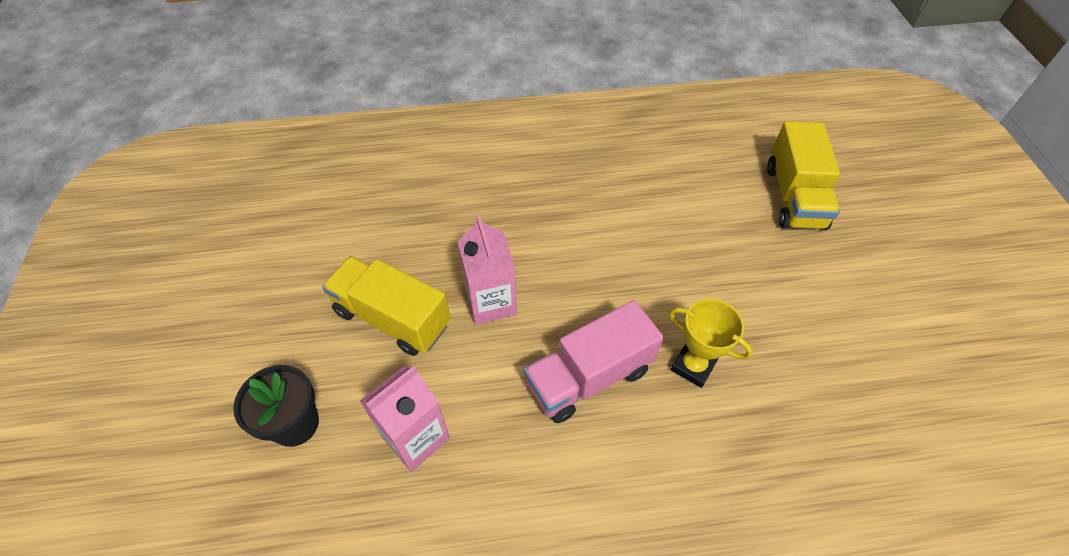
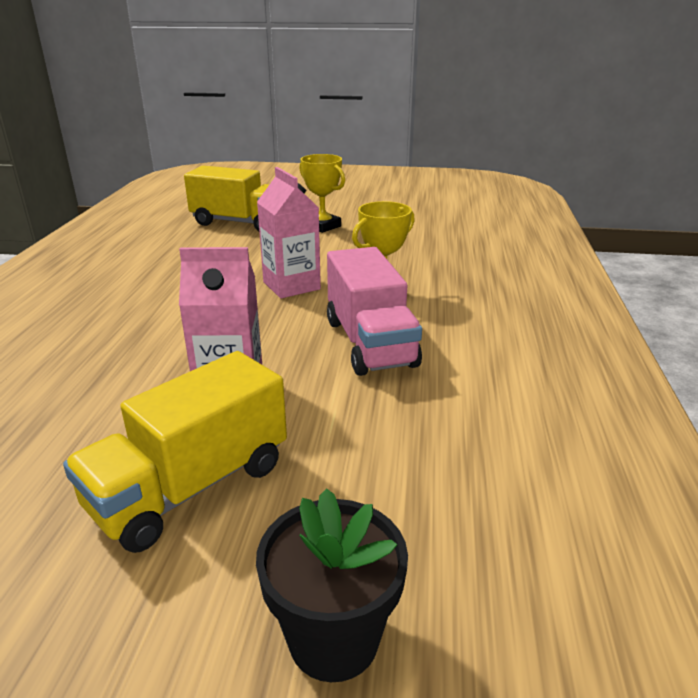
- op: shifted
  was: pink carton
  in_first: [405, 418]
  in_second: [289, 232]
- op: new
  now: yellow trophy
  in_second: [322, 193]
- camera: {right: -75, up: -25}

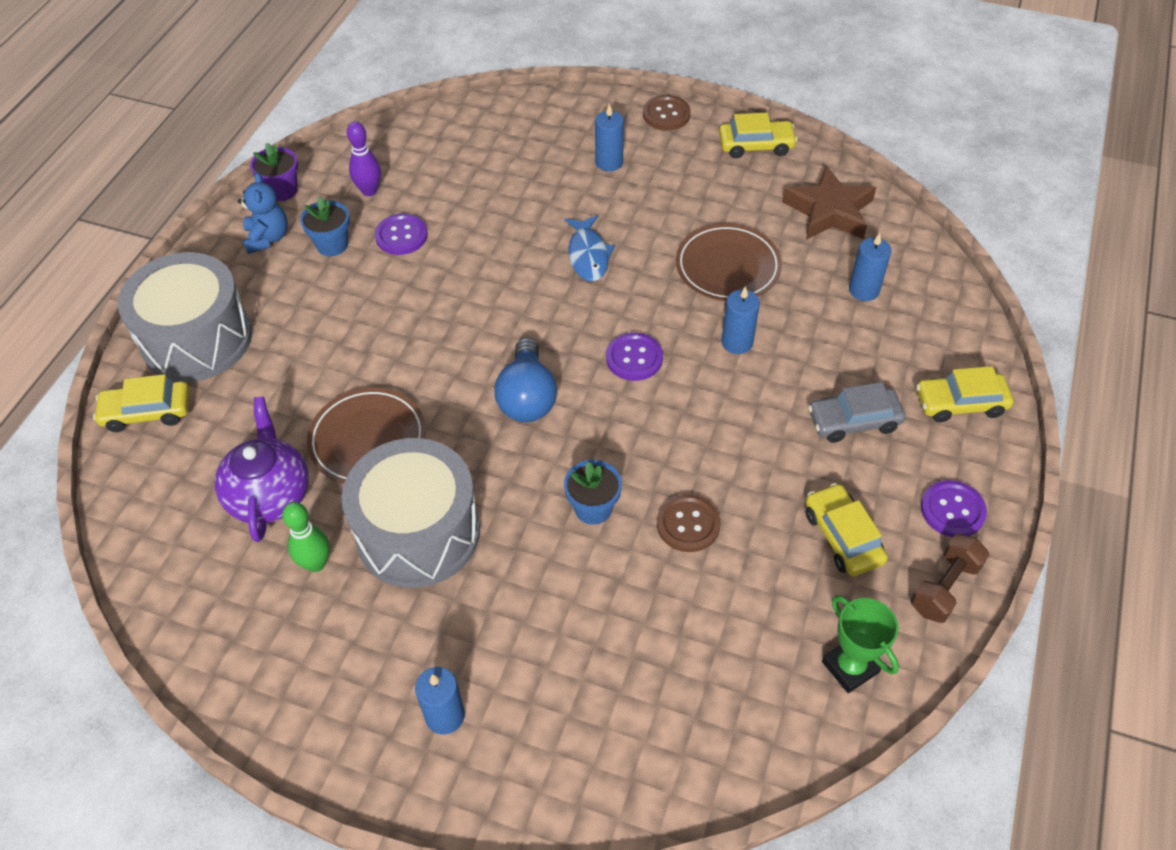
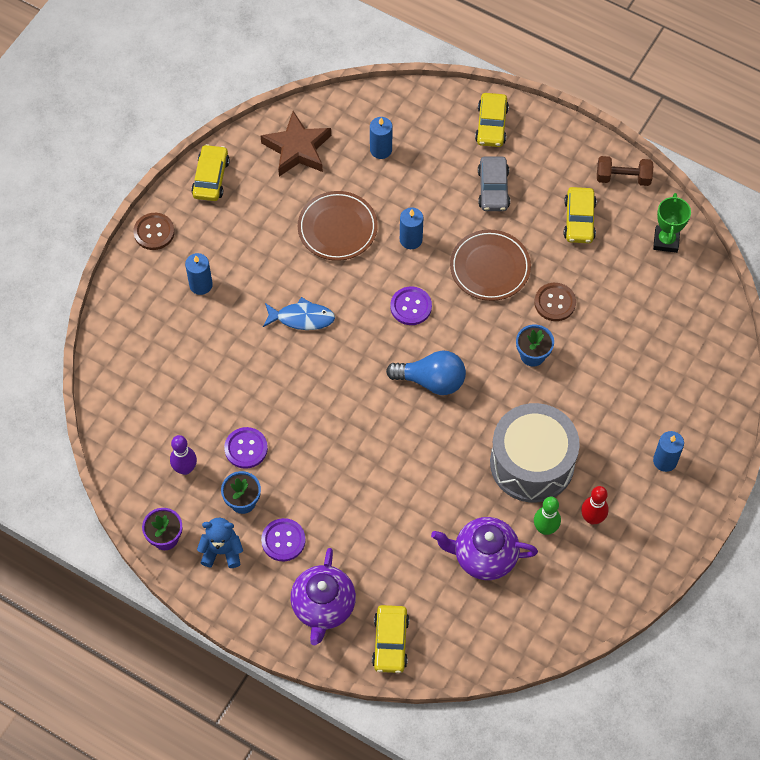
- op: swapped
  was: grey drum
  now: purple teapot
  in_first: [185, 317]
  in_second: [323, 596]
- op: shifted
  was: brown plate
  in_first: [366, 435]
  in_second: [490, 265]
- op: rotated
  was: yellow car
  in_first: [846, 529]
  in_second: [580, 215]
  clockwise: -75
- op: rotated
  was: green trophy
  in_first: [860, 644]
  in_second: [672, 223]
  clockwise: -60
- op: rotated
  was: brown dumbbell
  in_first: [950, 578]
  in_second: [625, 171]
  clockwise: -45
- op: shifted
  was: purple button
  in_first: [954, 508]
  in_second: [283, 539]
- op: new
  now: red bowling pin
  in_second: [595, 505]
- camera: {right: -80, up: 10}

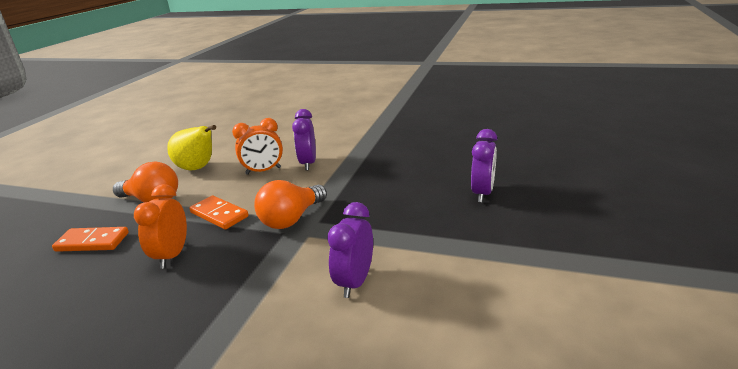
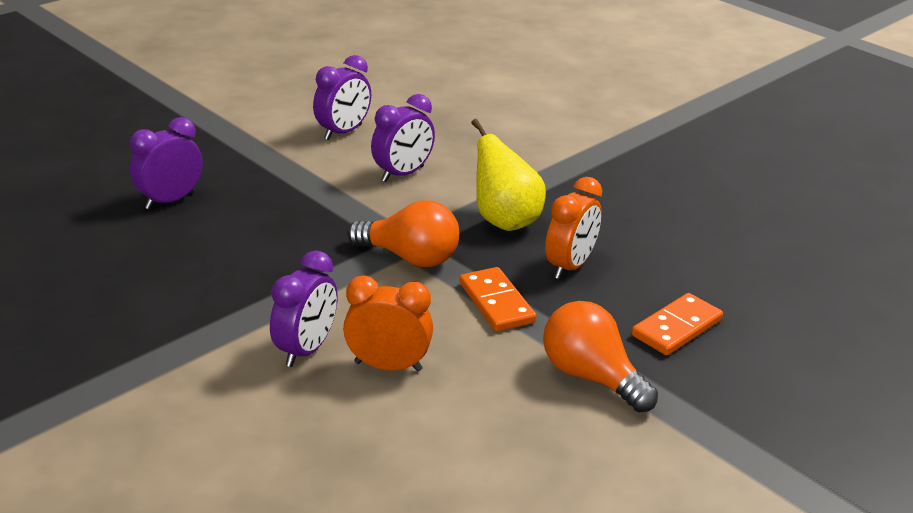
- op: rotated
  was: orange domino
  in_first: [90, 239]
  in_second: [677, 324]
  clockwise: -75
- op: shifted
  was: yellow pear
  in_first: [191, 147]
  in_second: [508, 175]
- op: rotated
  was: orange light bulb
  in_first: [290, 204]
  in_second: [403, 233]
  clockwise: 45
- op: new
  now: purple clock
  in_second: [342, 97]
- camera: {right: -155, up: 5}

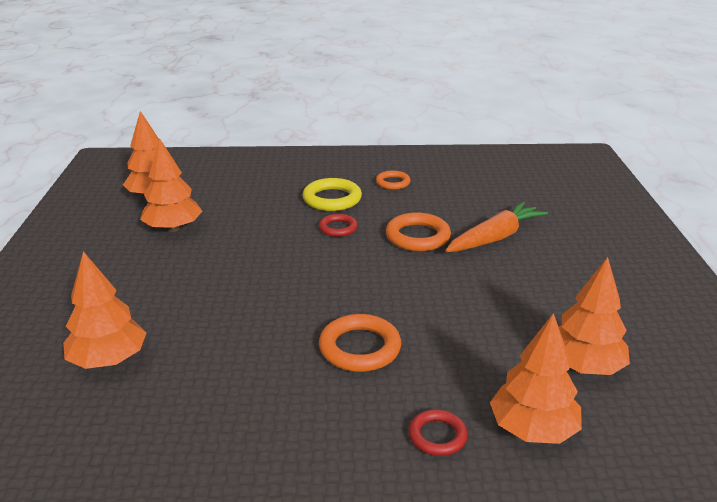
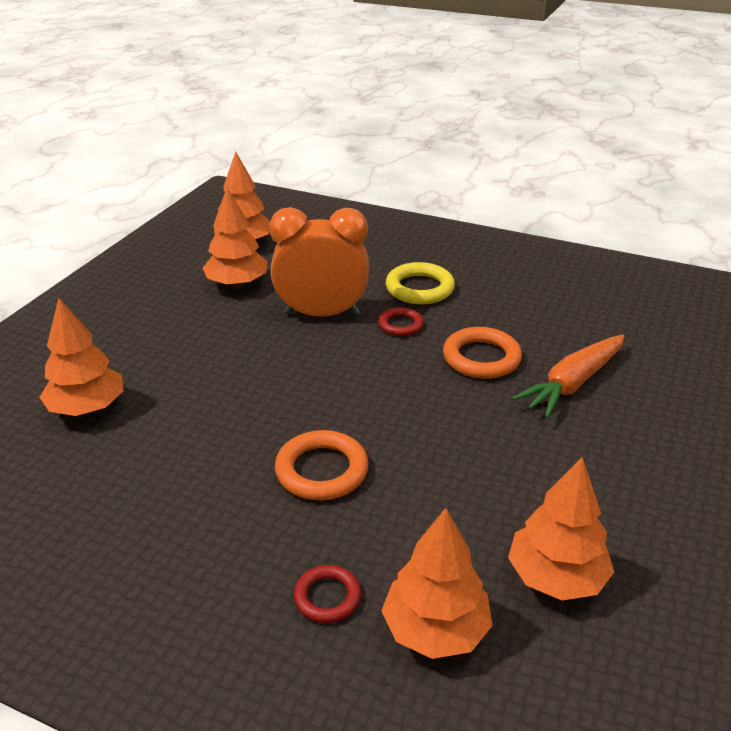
- op: gone
  was: orange ring
  in_first: [393, 180]
- op: rotated
  was: orange carrot
  in_first: [496, 227]
  in_second: [568, 376]
  clockwise: 150
- op: new
  now: orange clock
  in_second: [319, 262]
- camera: {right: 25, up: 5}

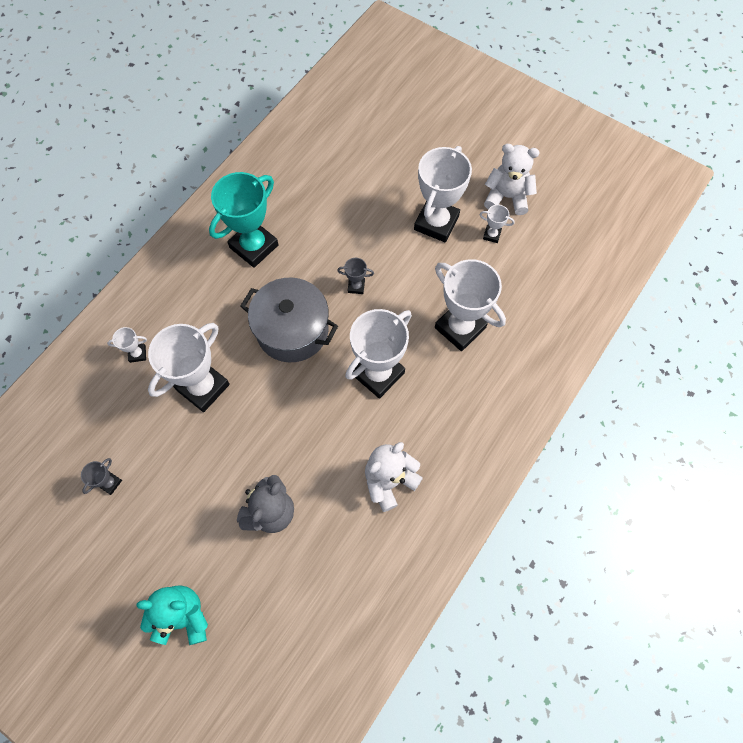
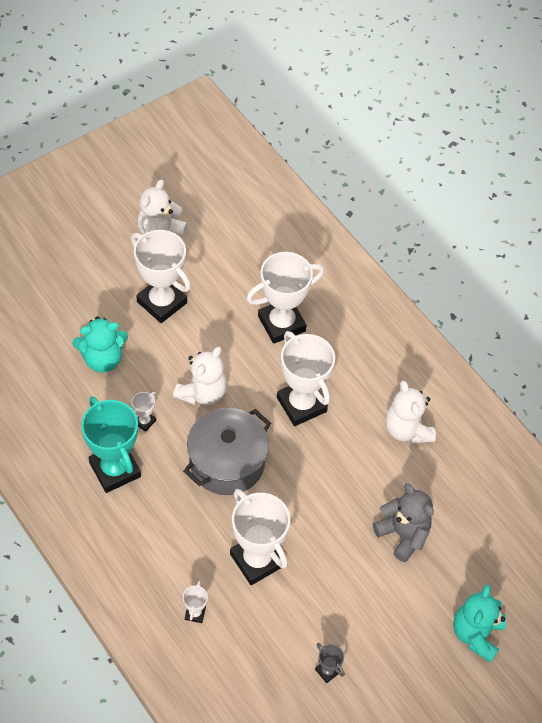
- op: swapped
  was: grey trophy
  now: white teddy bear
  in_first: [355, 276]
  in_second: [200, 376]
- op: shifted
  was: white trophy
  in_first: [497, 224]
  in_second: [144, 412]
- op: new
  now: turquoise teddy bear
  in_second: [100, 344]
- camera: {right: -75, up: -10}

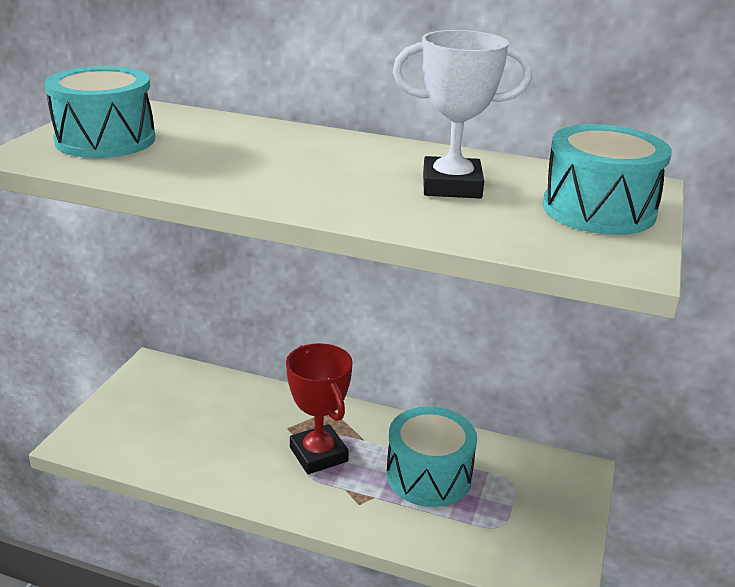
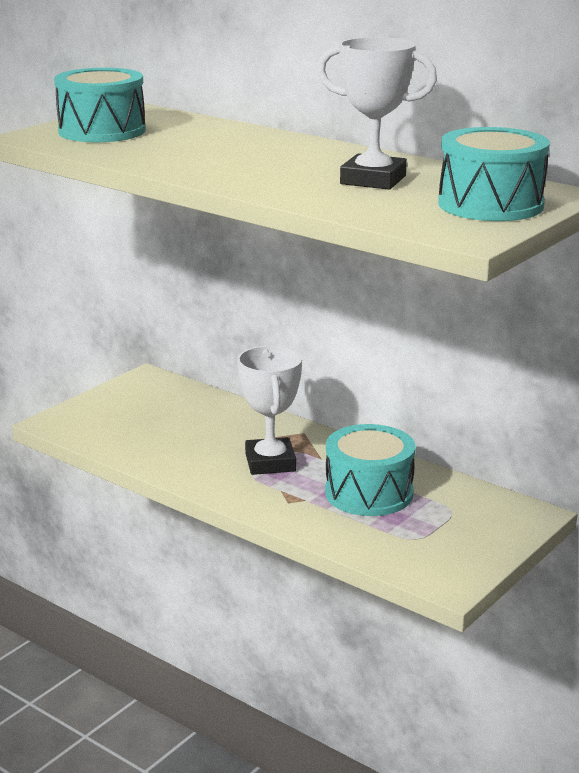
- op: repainted
  was: red trophy
  now: white trophy
  in_first: [319, 408]
  in_second: [269, 410]
- camera: {right: 20, up: -5}

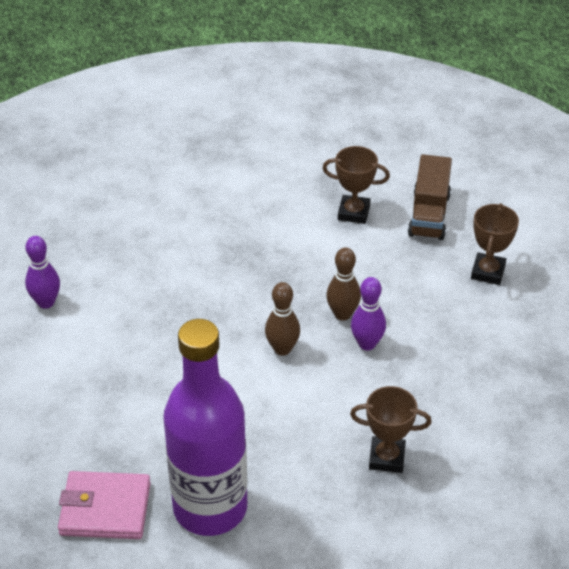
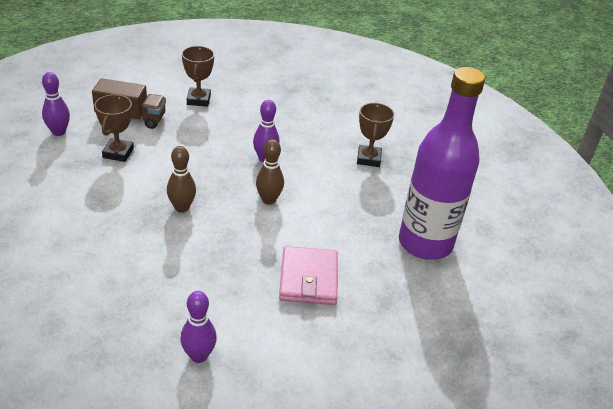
- op: shifted
  was: pink wallet
  in_first: [104, 505]
  in_second: [308, 275]
- op: shifted
  was: brown bowling pin
  in_first: [343, 284]
  in_second: [181, 179]
- op: rotated
  was: brown trophy
  in_first: [495, 244]
  in_second: [198, 76]
  clockwise: 75
- op: new
  now: purple bowling pin
  in_second: [56, 104]
- camera: {right: -95, up: -5}

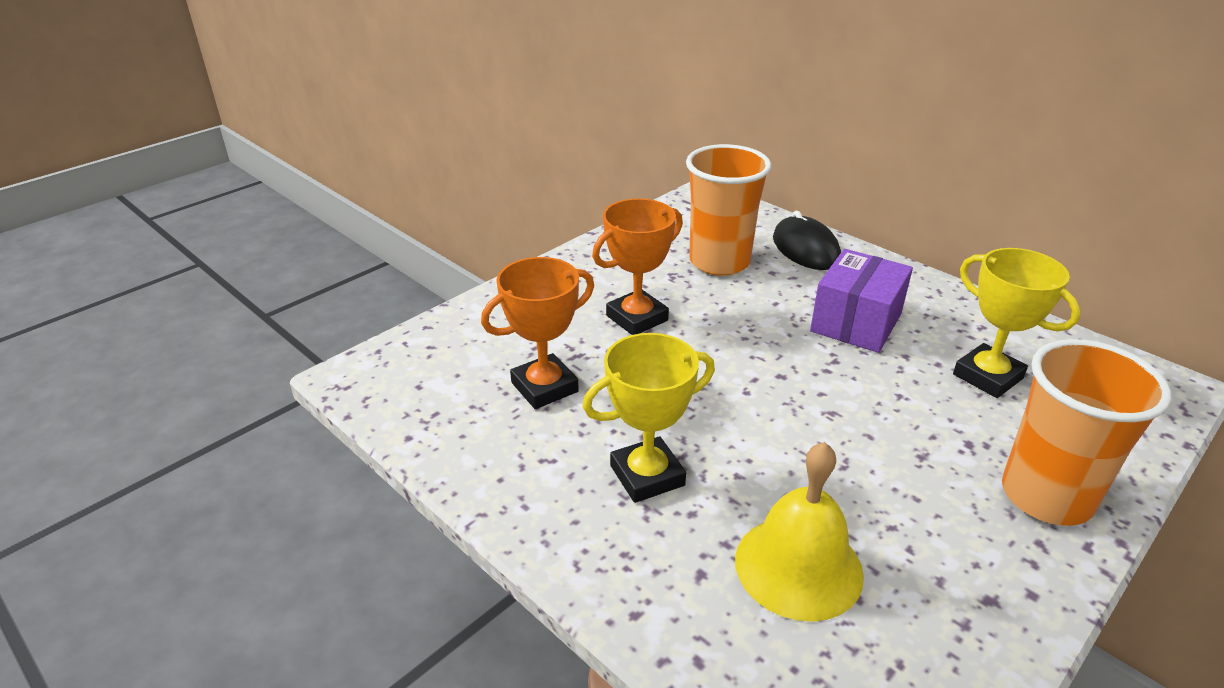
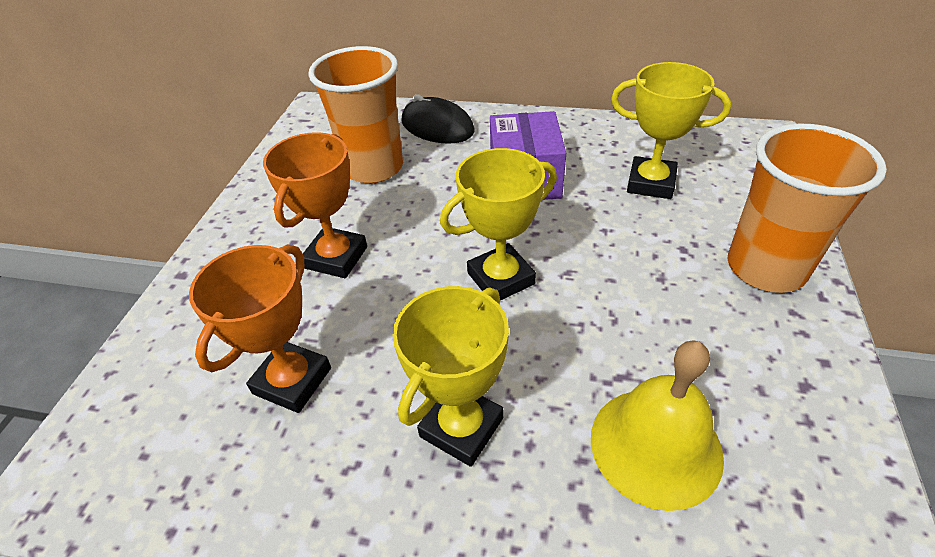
- op: new
  now: yellow trophy
  in_second: [498, 224]
- camera: {right: -30, up: 10}

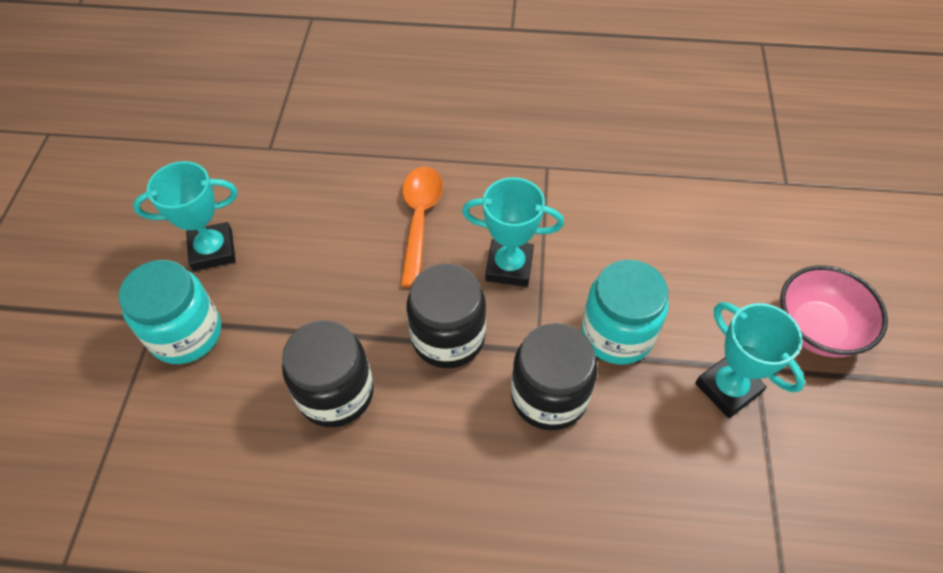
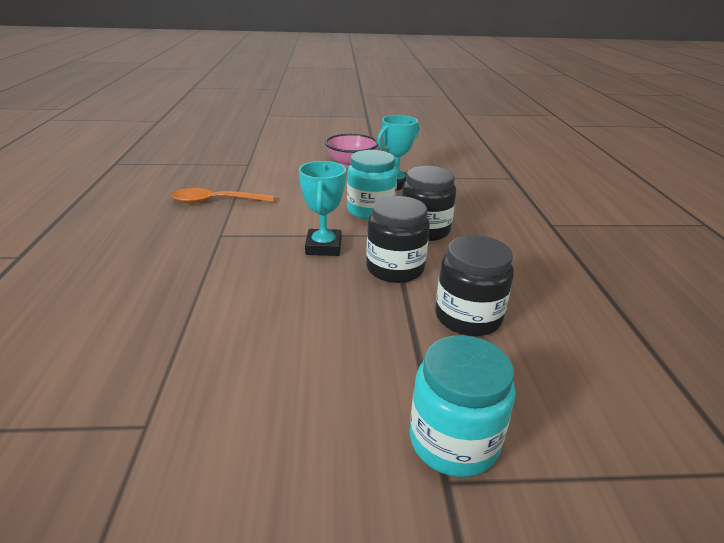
- op: gone
  was: turquoise trophy
  in_first: [185, 216]
- op: shifted
  was: orange spoon
  in_first: [422, 227]
  in_second: [222, 196]
- camera: {right: -100, up: -25}

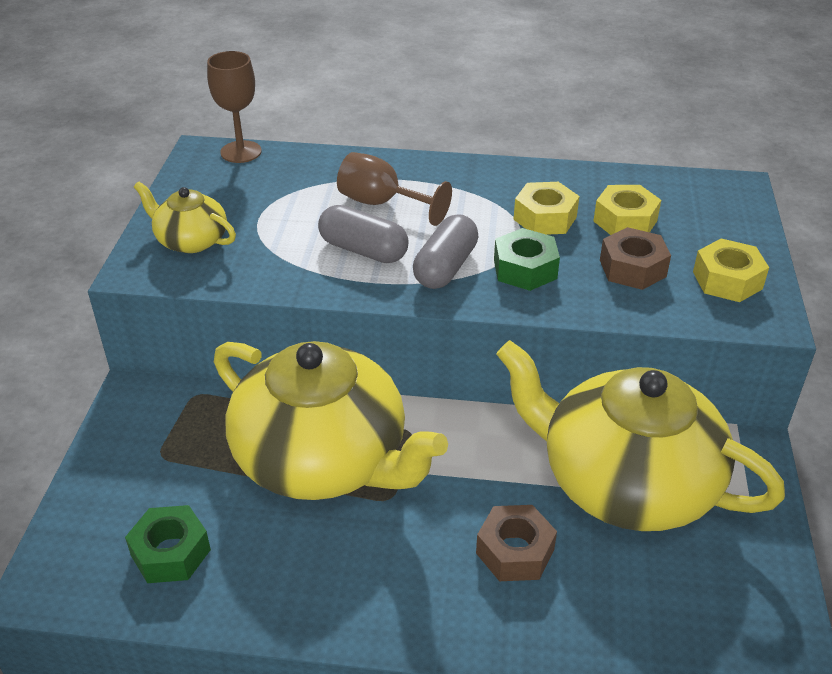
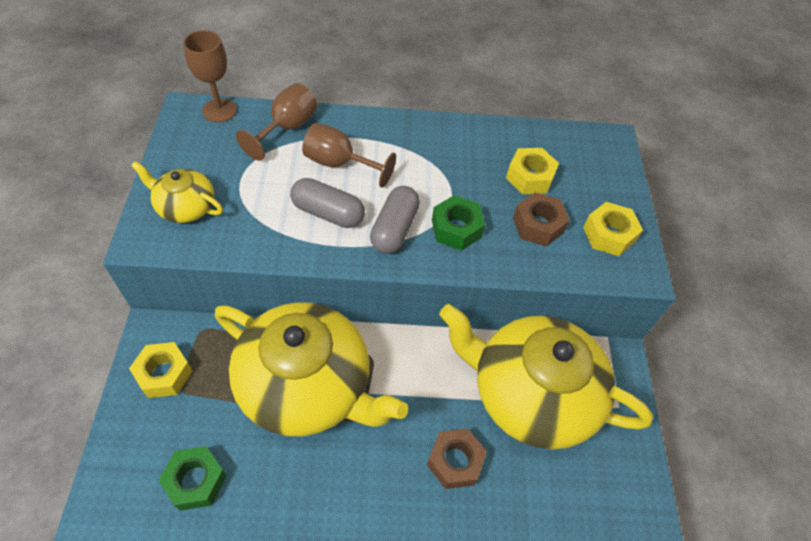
- op: shifted
  was: yellow nut
  in_first: [546, 208]
  in_second: [160, 370]
- op: new
  now: brown goblet
  in_second: [276, 122]
- camera: {right: -10, up: 15}

